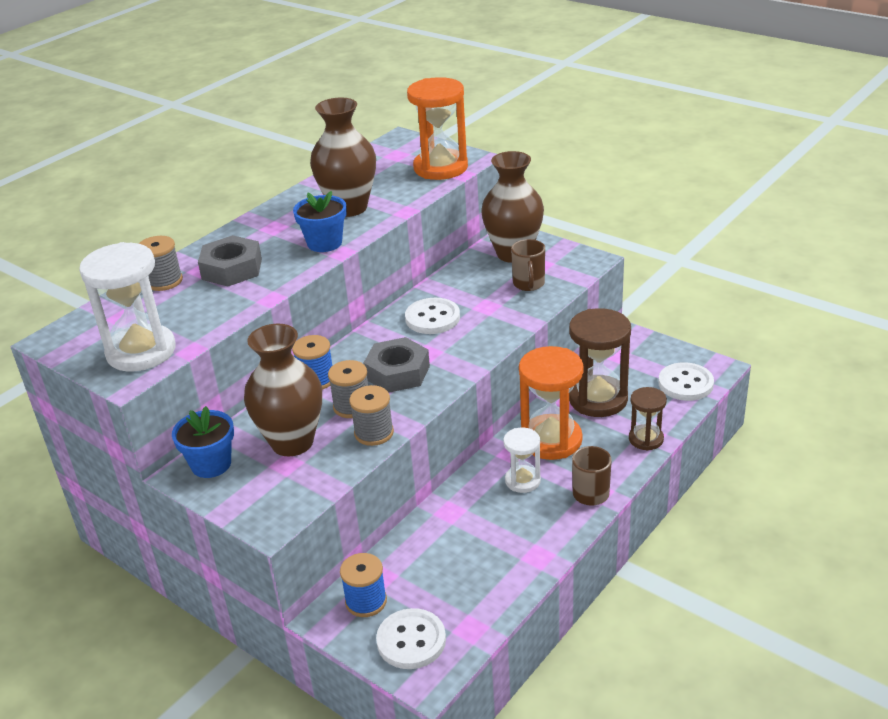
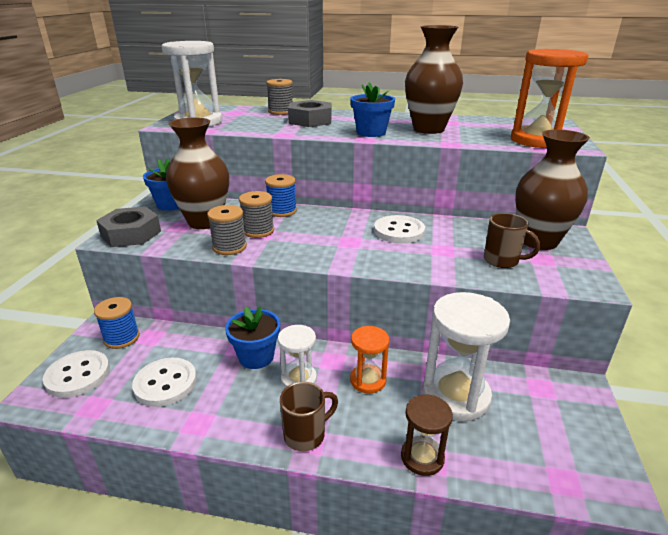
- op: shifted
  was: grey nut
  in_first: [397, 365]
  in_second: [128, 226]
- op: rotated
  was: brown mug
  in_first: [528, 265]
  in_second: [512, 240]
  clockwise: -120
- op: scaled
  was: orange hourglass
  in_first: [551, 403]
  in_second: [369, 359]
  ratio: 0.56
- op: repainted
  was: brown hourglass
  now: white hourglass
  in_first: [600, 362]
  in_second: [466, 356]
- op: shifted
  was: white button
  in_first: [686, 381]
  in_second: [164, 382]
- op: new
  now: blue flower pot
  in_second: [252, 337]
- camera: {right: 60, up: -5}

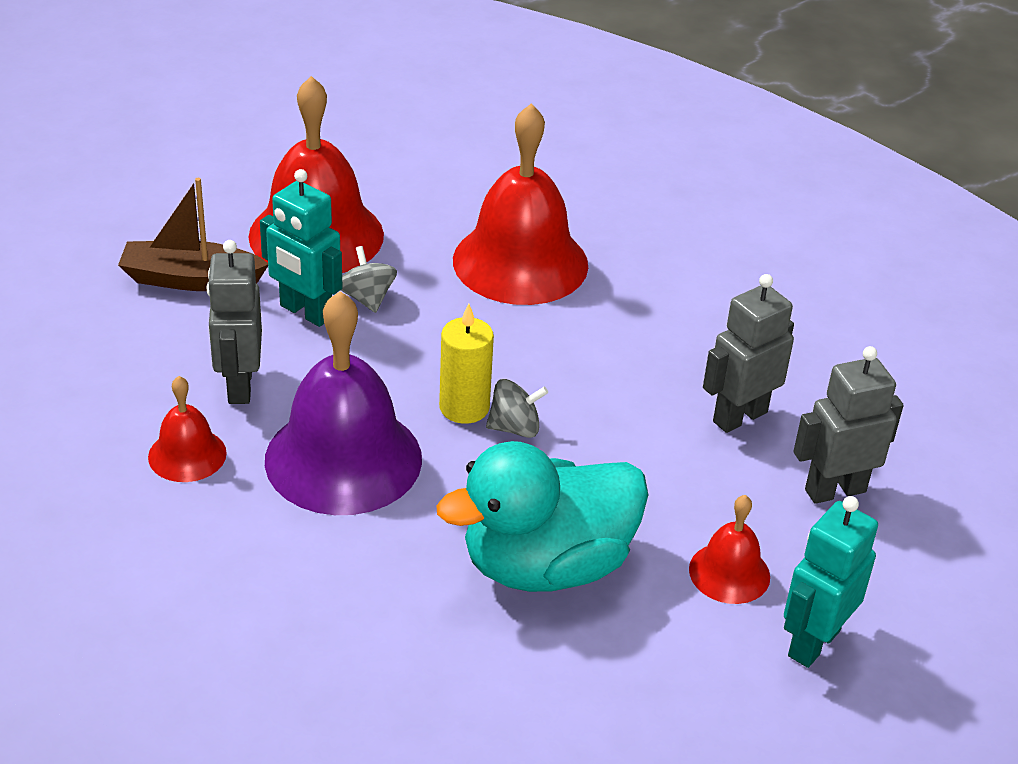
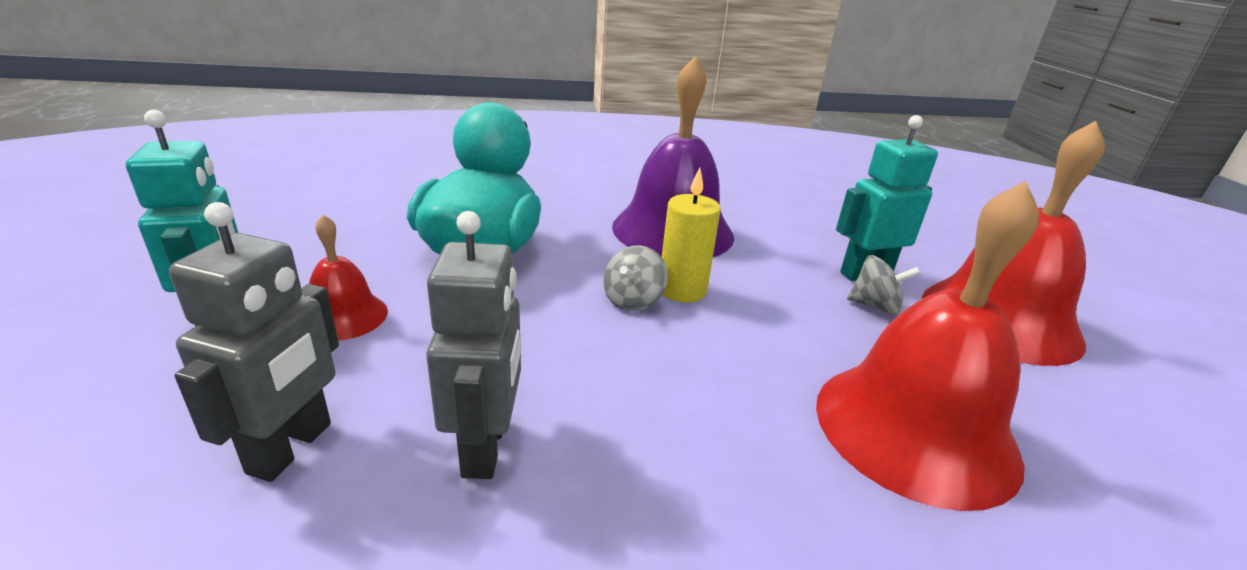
- op: gone
  was: brown boat
  in_first: [193, 234]
- op: gone
  was: red bell
  in_first: [187, 429]
- op: gone
  was: grey robot
  in_first: [234, 322]
- camera: {right: 125, up: -10}

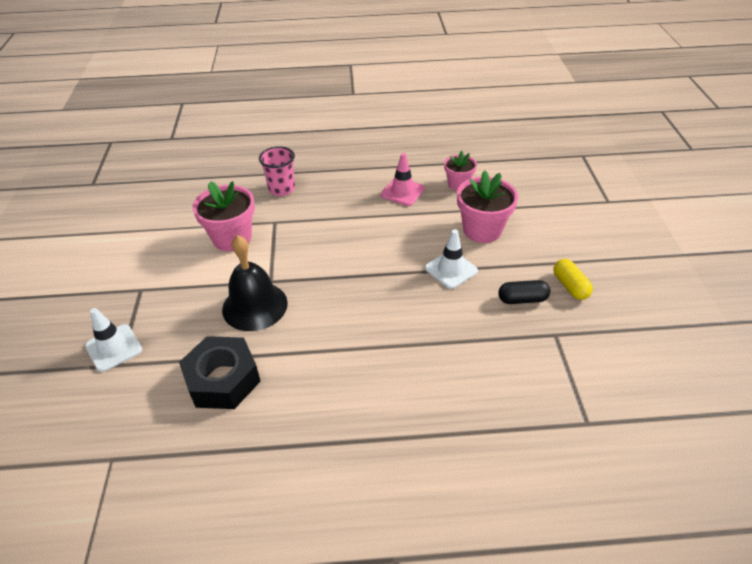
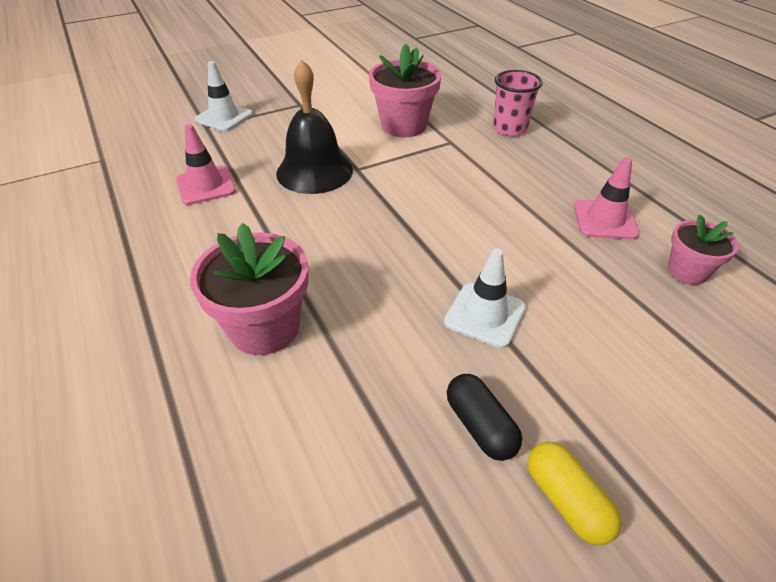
- op: swapped
  was: black nut
  now: pink traffic cone
  in_first: [220, 372]
  in_second: [206, 164]
- op: shifted
  was: pink flower pot
  in_first: [487, 206]
  in_second: [249, 289]
- op: rotated
  was: yellow capsule
  in_first: [573, 279]
  in_second: [574, 494]
  clockwise: -75
- camera: {right: 65, up: 0}

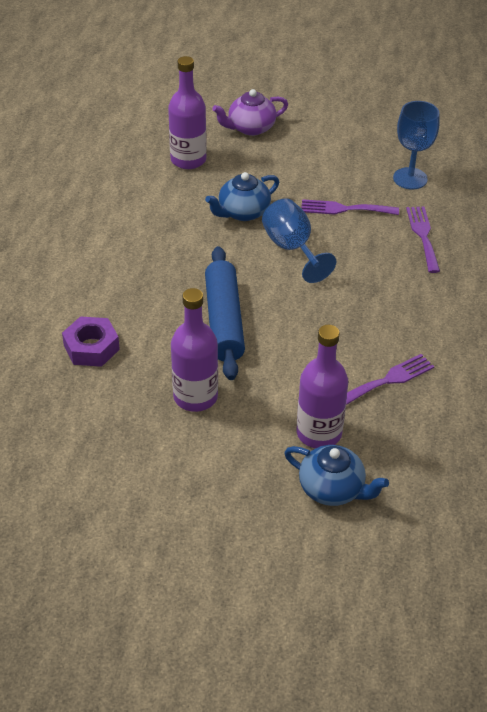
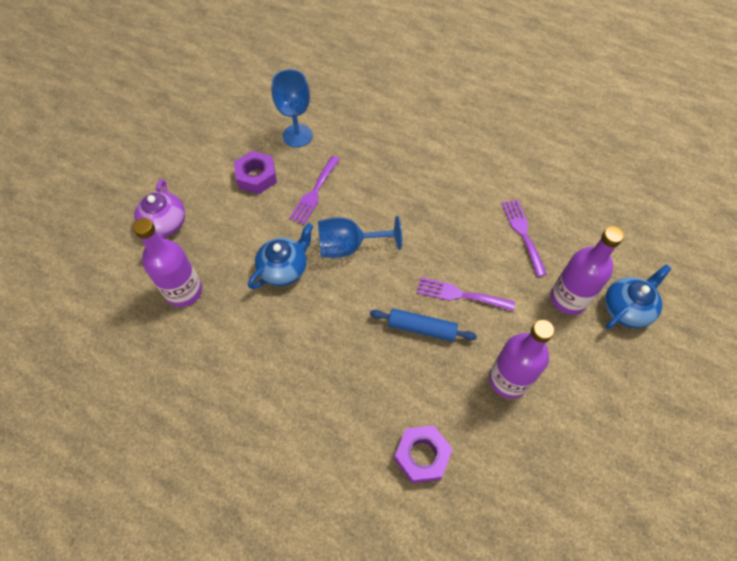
- op: rotated
  was: blue teapot
  in_first: [242, 196]
  in_second: [281, 256]
  clockwise: -120
- op: scaled
  was: blue rolling pin
  in_first: [225, 313]
  in_second: [423, 325]
  ratio: 0.63
- op: shifted
  was: purple fork
  in_first: [423, 239]
  in_second: [466, 294]
- op: new
  now: purple nut
  in_second: [255, 172]
- camera: {right: -70, up: 15}

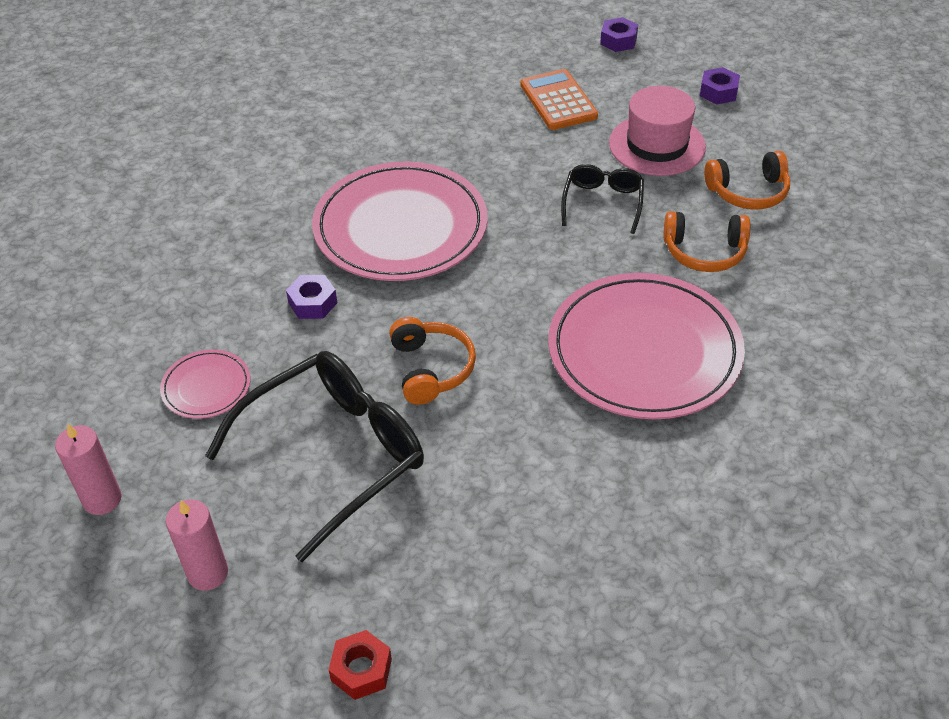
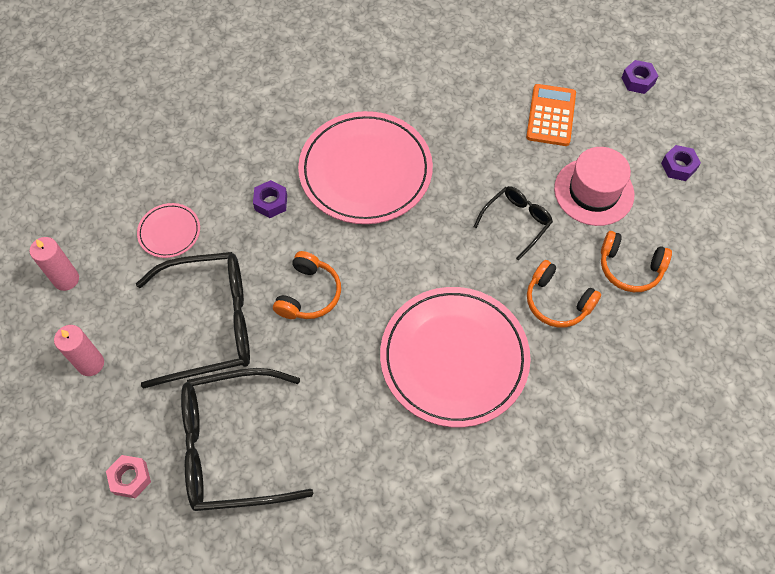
- op: repainted
  was: red nut
  now: pink nut
  in_first: [360, 665]
  in_second: [128, 476]
- op: new
  now: black glasses
  in_second: [247, 439]
- camera: {right: 30, up: 15}

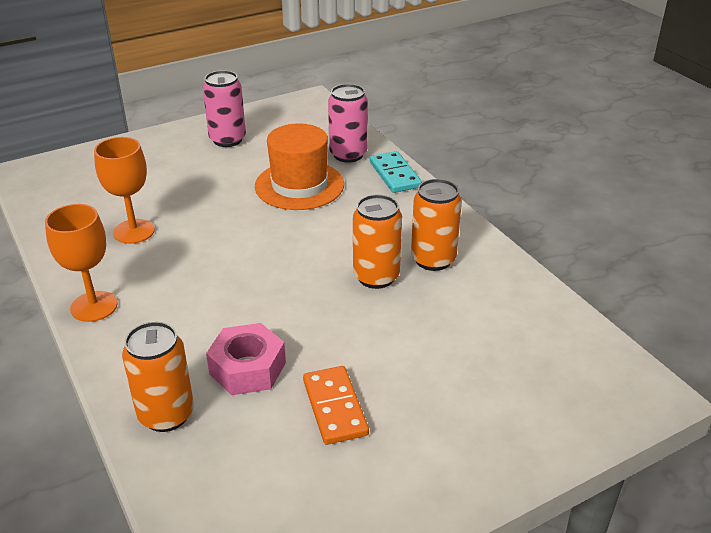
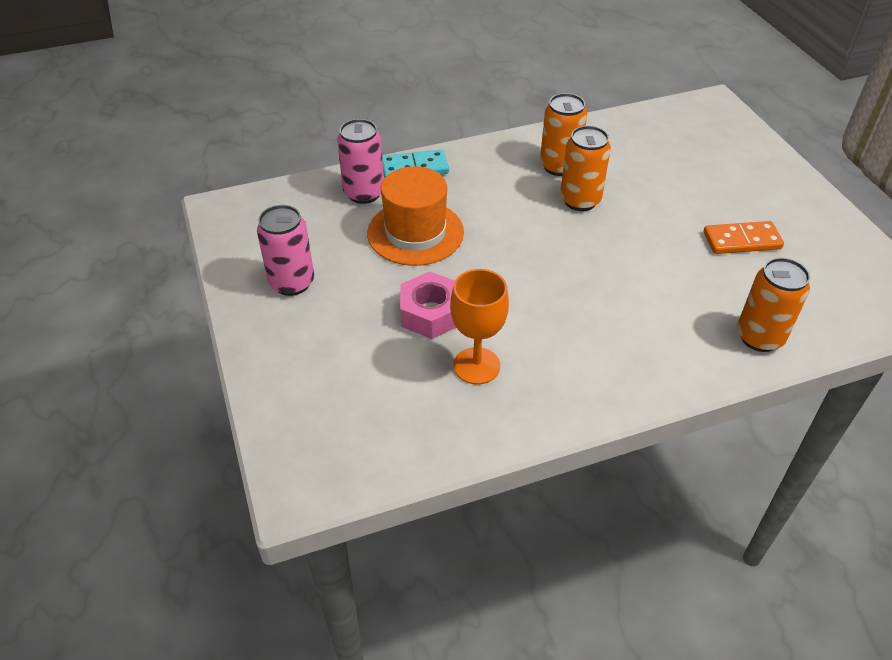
- op: gone
  was: orange goblet
  in_first: [81, 263]
- op: shifted
  was: pink nut
  in_first: [246, 359]
  in_second: [428, 305]
- camera: {right: -80, up: 10}

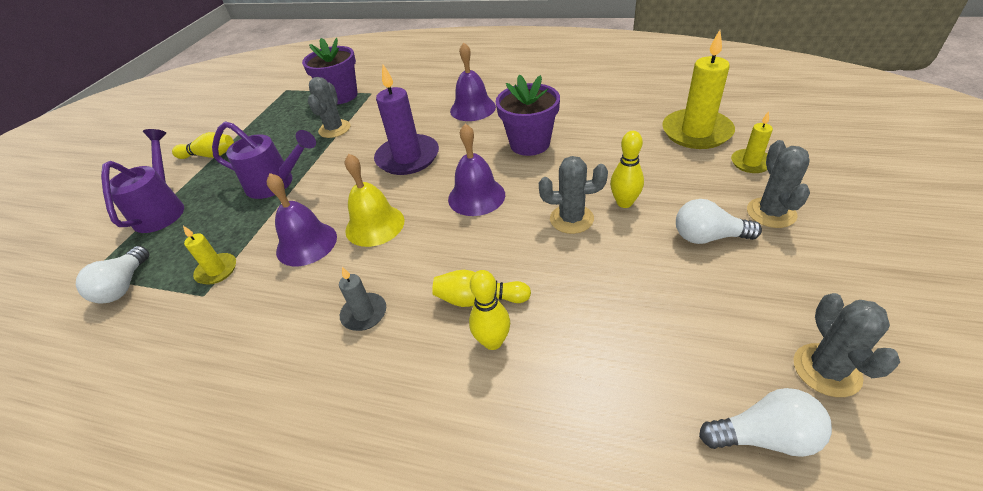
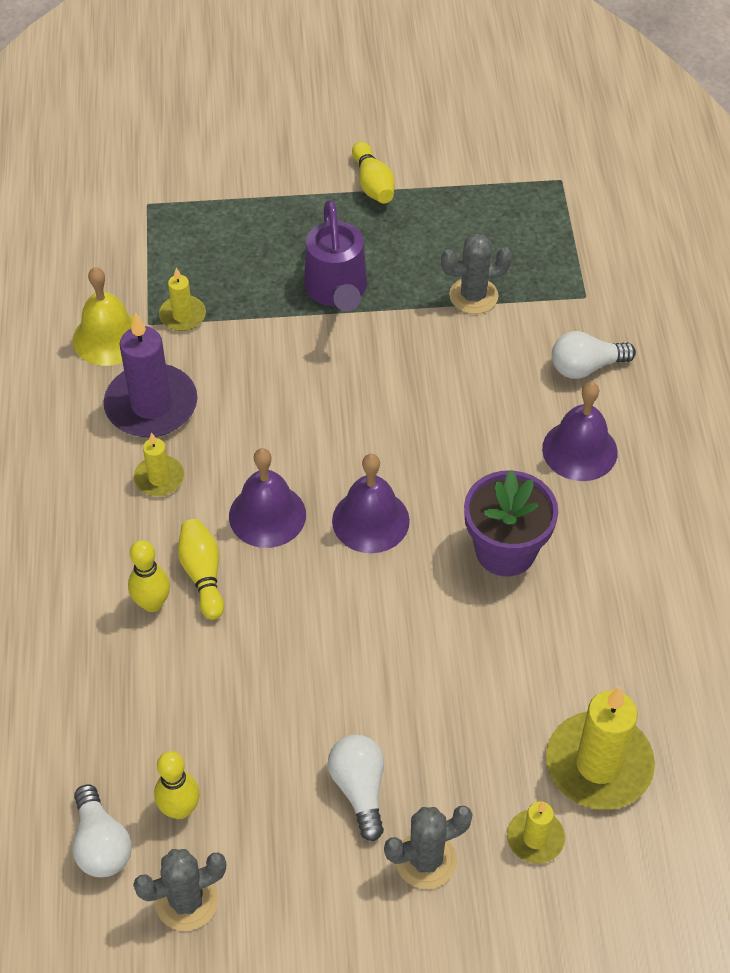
- op: shifted
  was: white light bulb
  in_first: [113, 275]
  in_second: [594, 355]
- op: gone
  was: purple watering can
  in_first: [142, 181]
- op: shifted
  was: purple bell
  in_first: [302, 219]
  in_second: [267, 498]
- op: gone
  was: purple flower pot
  in_first: [330, 71]
- op: repainted
  was: grey candle
  now: yellow candle
  in_first: [362, 299]
  in_second: [159, 464]
- op: shifted
  was: yellow bell
  in_first: [374, 200]
  in_second: [103, 316]
- op: shifted
  was: purple candle
  in_first: [406, 119]
  in_second: [150, 374]
- op: gone
  was: grey cactus
  in_first: [573, 195]
- op: shifted
  was: yellow bowling pin
  in_first: [627, 169]
  in_second: [177, 785]
- camera: {right: 65, up: 10}

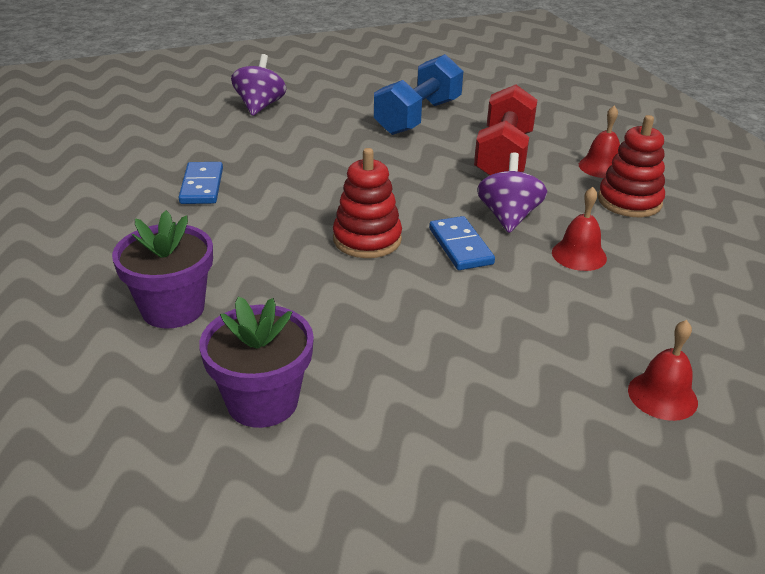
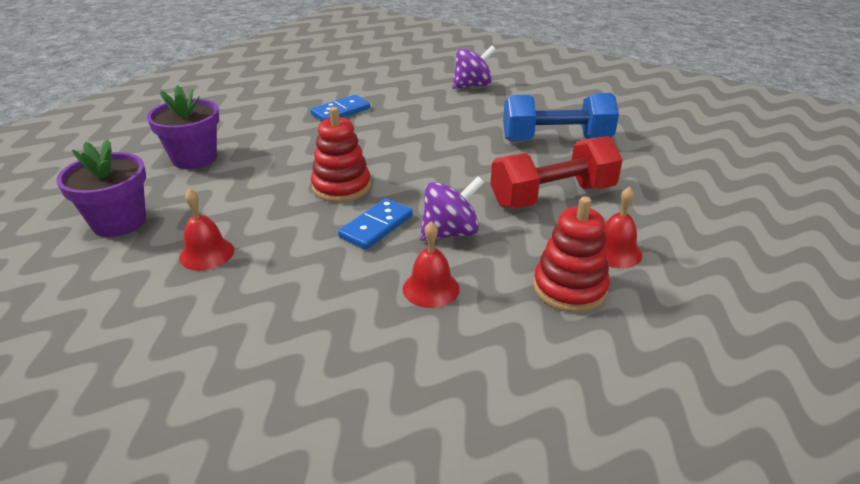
- op: shifted
  was: red bell
  in_first: [663, 370]
  in_second: [206, 230]
- camera: {right: 55, up: 0}

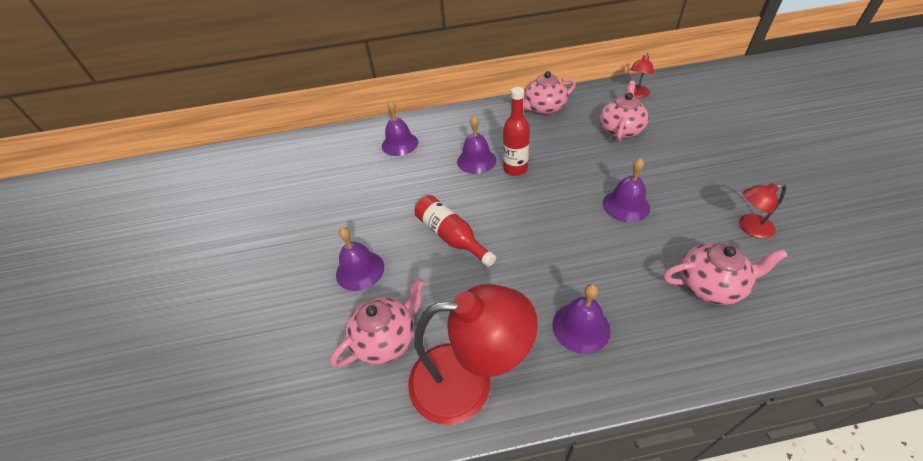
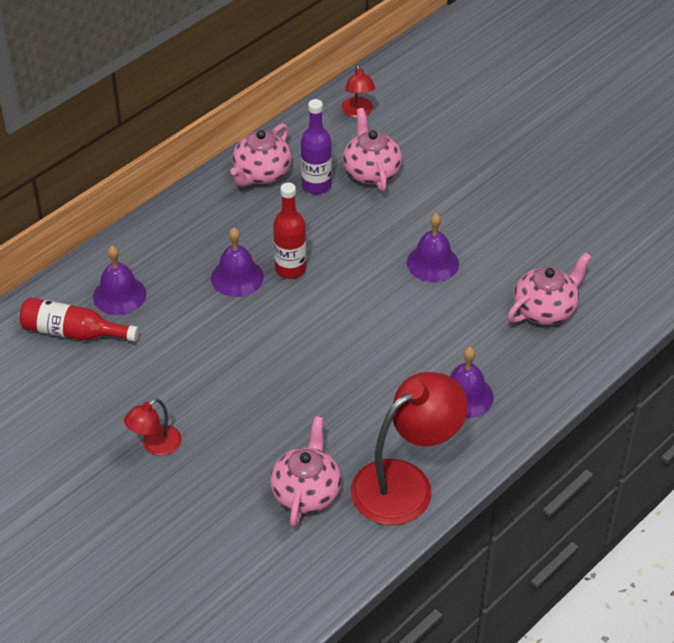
- op: gone
  was: purple bell
  in_first: [360, 259]
- op: shifted
  was: red bottle
  in_first: [455, 231]
  in_second: [79, 319]
- op: shifted
  was: red lamp
  in_first: [762, 211]
  in_second: [153, 427]
- op: new
  now: purple bottle
  in_second: [316, 146]
- camera: {right: -40, up: 0}

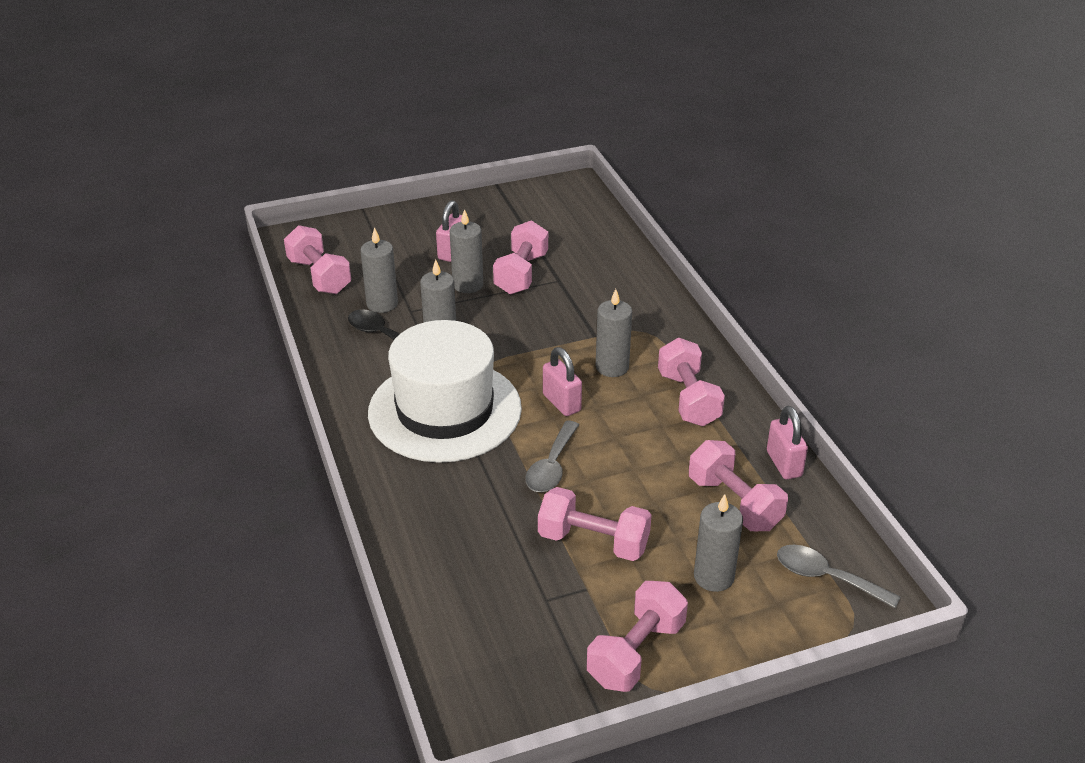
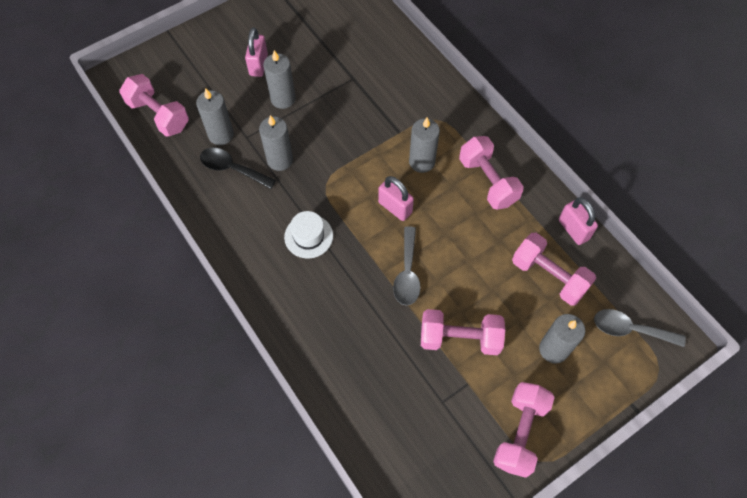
- op: scaled
  was: white hat
  in_first: [445, 391]
  in_second: [308, 234]
  ratio: 0.4
- op: gone
  was: pink dumbbell
  in_first: [520, 257]
- camera: {right: -15, up: 25}

